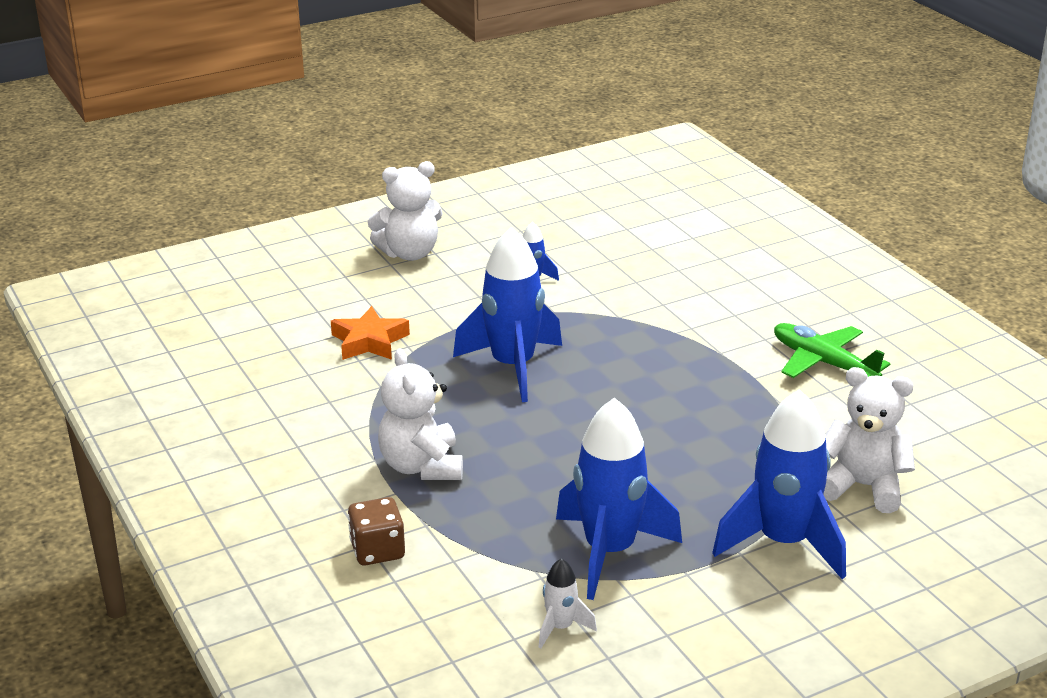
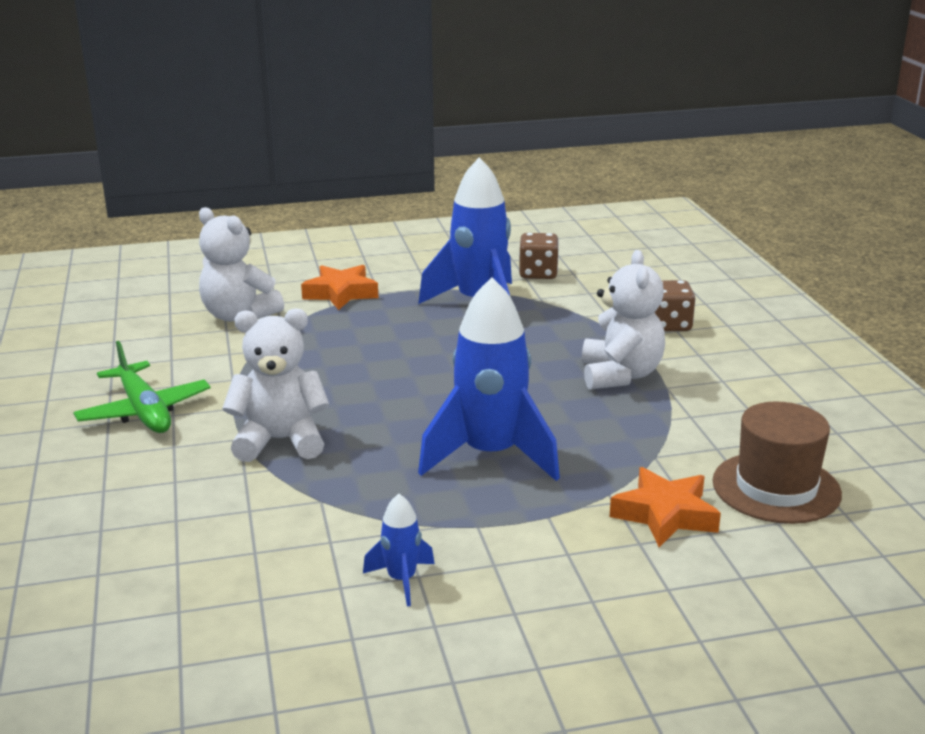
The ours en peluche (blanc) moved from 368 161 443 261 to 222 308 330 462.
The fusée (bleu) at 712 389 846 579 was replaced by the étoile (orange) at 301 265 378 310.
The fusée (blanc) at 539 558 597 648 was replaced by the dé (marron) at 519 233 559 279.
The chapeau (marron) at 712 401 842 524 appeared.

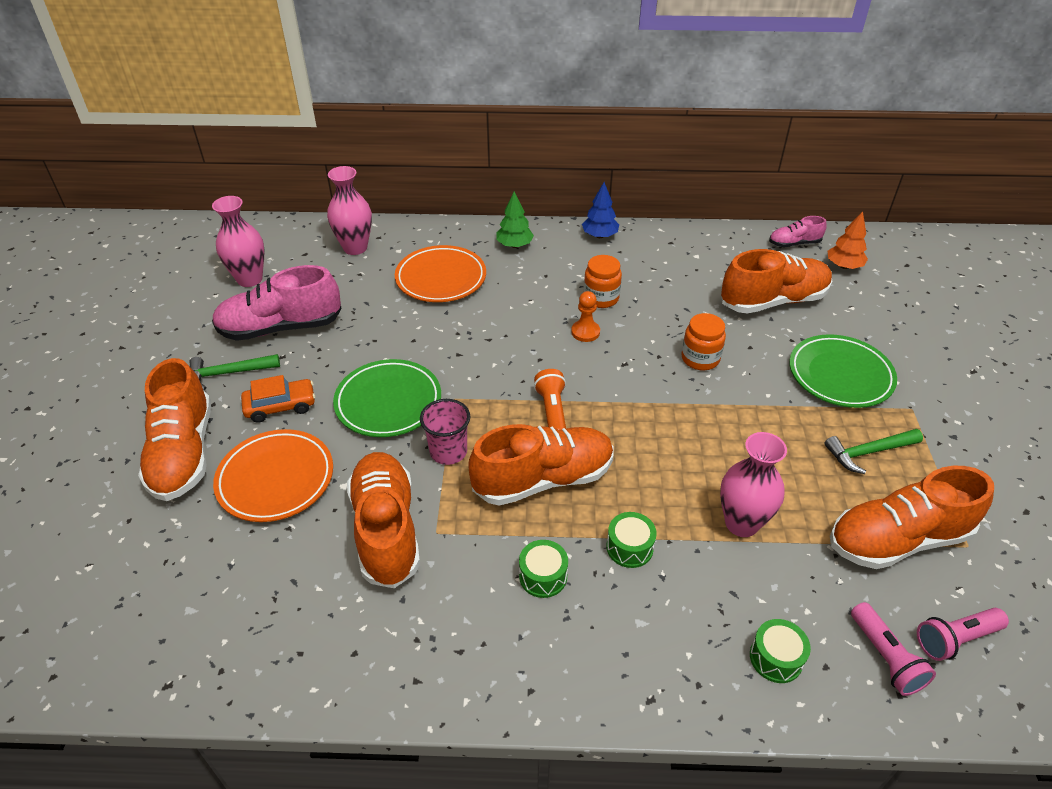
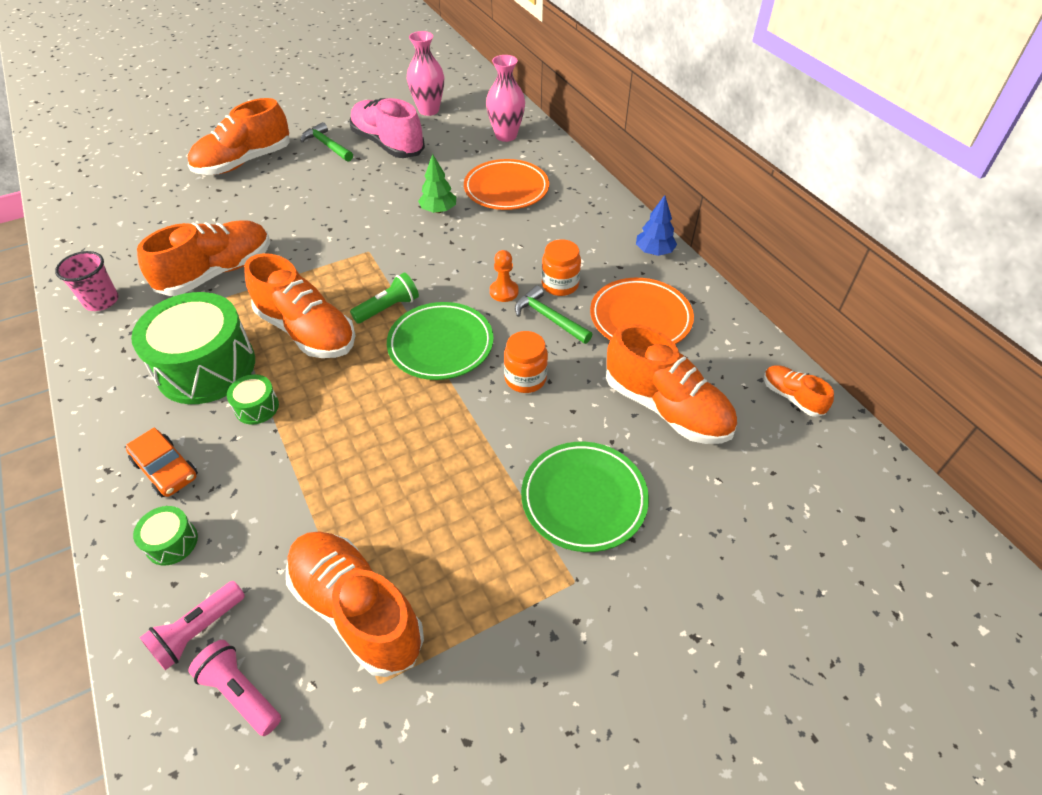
The gobelet (rose) moved from 420 399 470 465 to 55 251 118 311.
The voiture (orange) moved from 241 375 315 423 to 126 427 198 497.
The tambour (vert) at 519 540 568 598 changed to 2.34 times the size.
The lampe de poche (orange) at 534 369 566 430 became the lampe de poche (vert) at 350 272 419 324.
The assiette (vert) moved from 333 359 441 437 to 387 302 494 380.
The arbre (vert) moved from 496 191 534 248 to 418 154 456 213.
The marteau (vert) moved from 824 429 923 474 to 515 285 593 344.
The assiette (orange) moved from 213 429 333 522 to 590 278 694 344.
The chaussure (rose) at 769 216 827 247 became the chaussure (orange) at 764 365 834 417.
The vase (rose) at 720 432 787 537 disappeared.
The arbre (orange) at 828 211 868 269 disappeared.

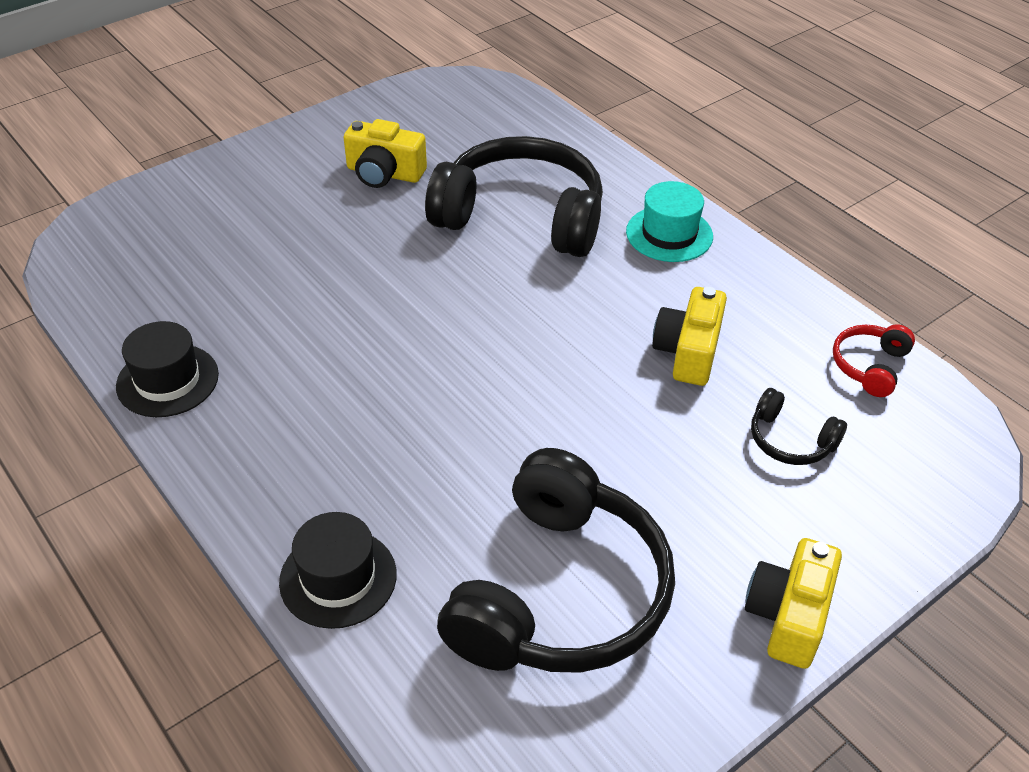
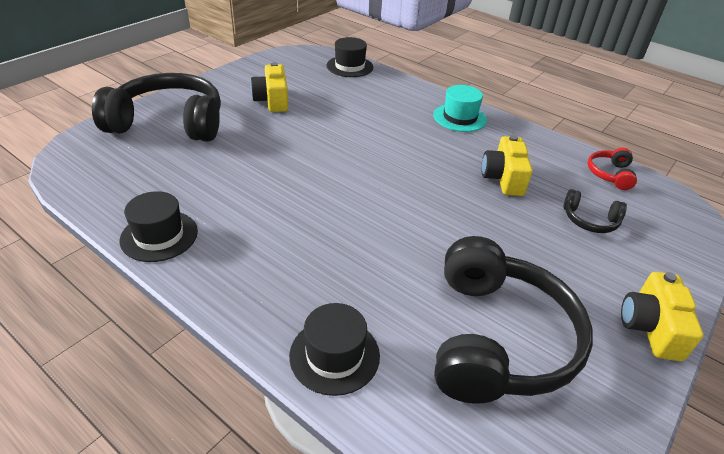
The casque audio (noir) moved from 425 136 603 257 to 92 73 221 142.
The appareil photo (jaune) at 344 119 427 188 turned 75 degrees clockwise.
The chapeau (noir) at 326 37 373 77 appeared.

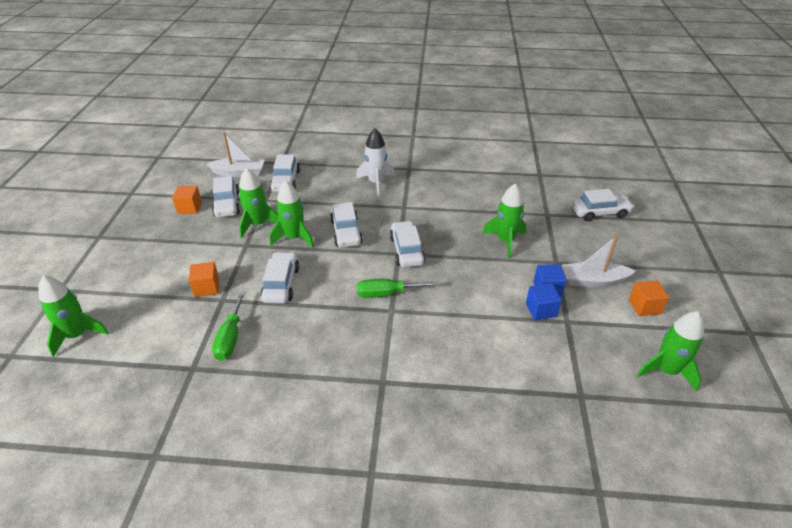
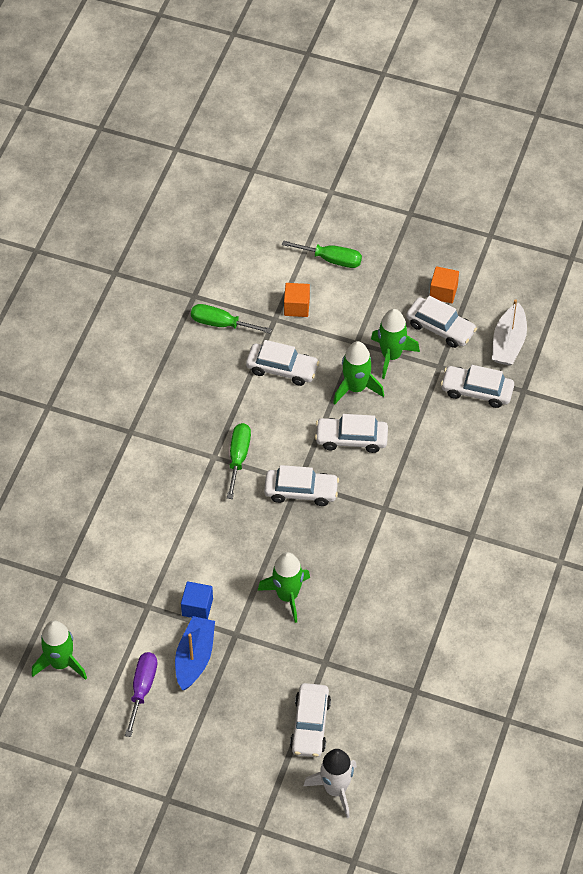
The cube (orange) at 629 281 669 316 was replaced by the tournevis (violet) at 125 652 157 737.
The bateau (blanc) at 562 236 635 288 became the bateau (bleu) at 175 616 215 690.
The tournevis (vert) at 282 240 362 268 appeared.
The fusée (blanc) moved from 356 128 395 196 to 304 749 357 818.
The voiture (blanc) at 212 176 240 218 turned 150 degrees counterclockwise.
The fusée (vert) at 38 275 109 357 disappeared.
The cube (bleu) at 526 283 562 320 disappeared.

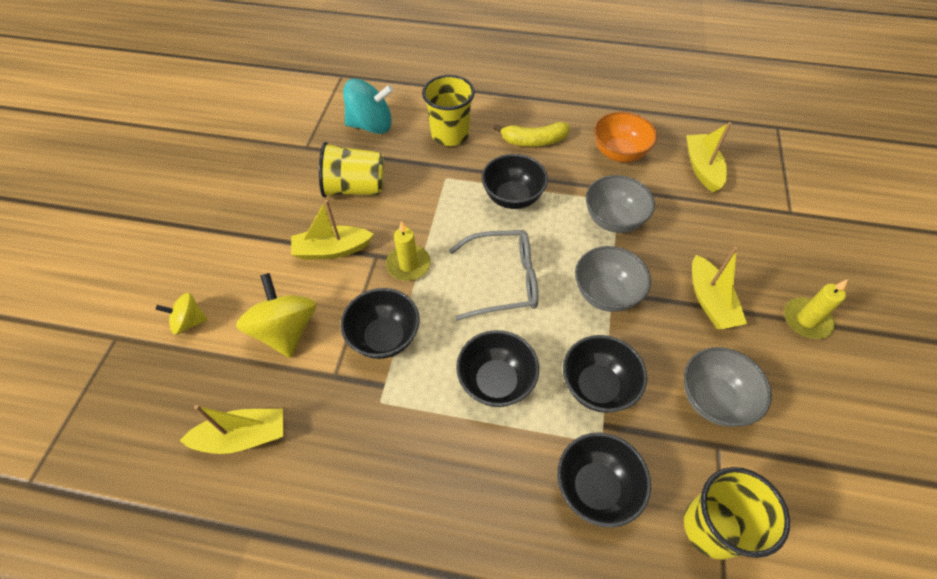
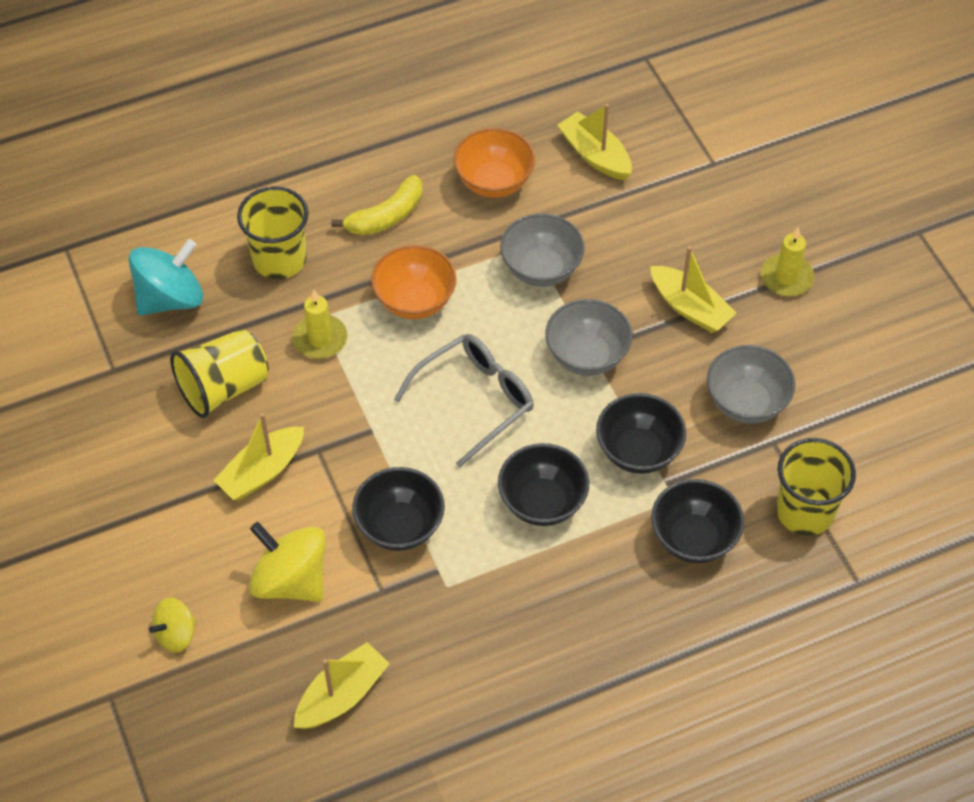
The bougie (jaune) moved from 386 221 431 281 to 292 290 347 359.
The bol (noir) at 482 154 548 209 became the bol (orange) at 371 245 457 319.

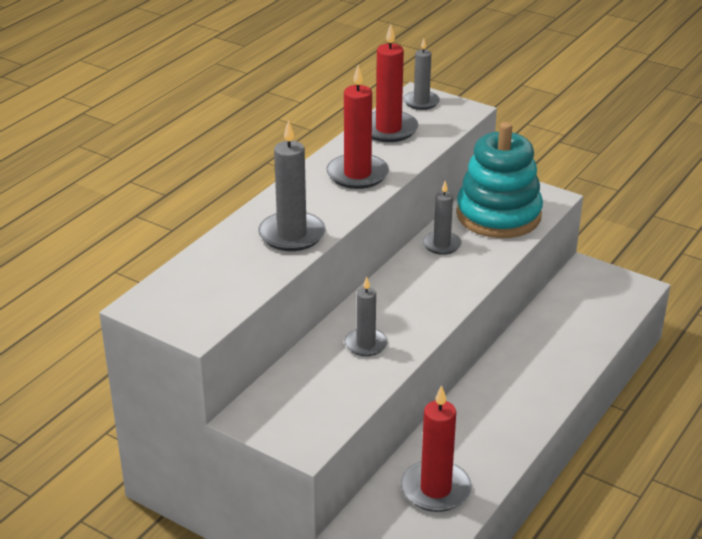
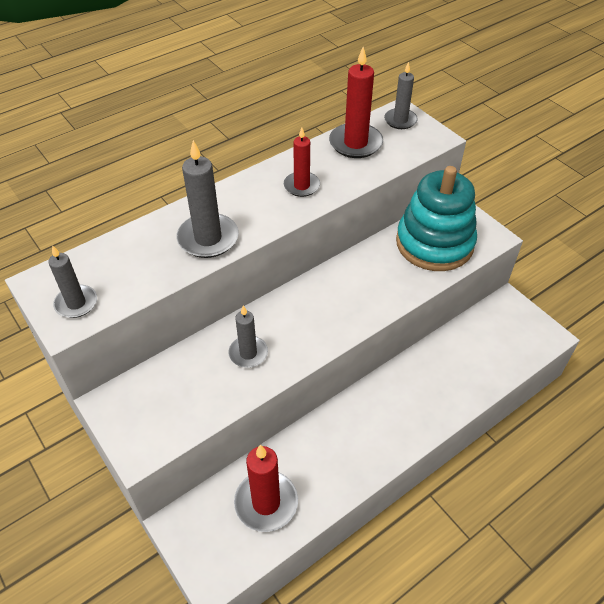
The bougie (gris) moved from 423 181 462 255 to 48 245 97 318.
The bougie (rouge) at 327 65 389 189 changed to 0.64 times the size.

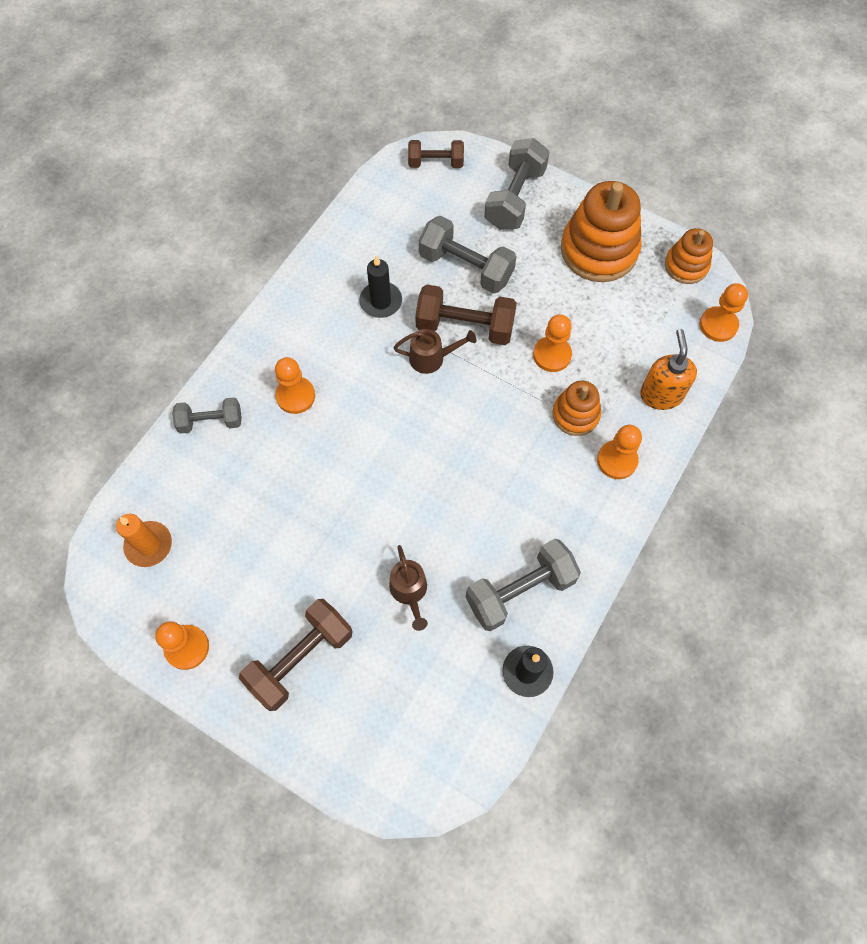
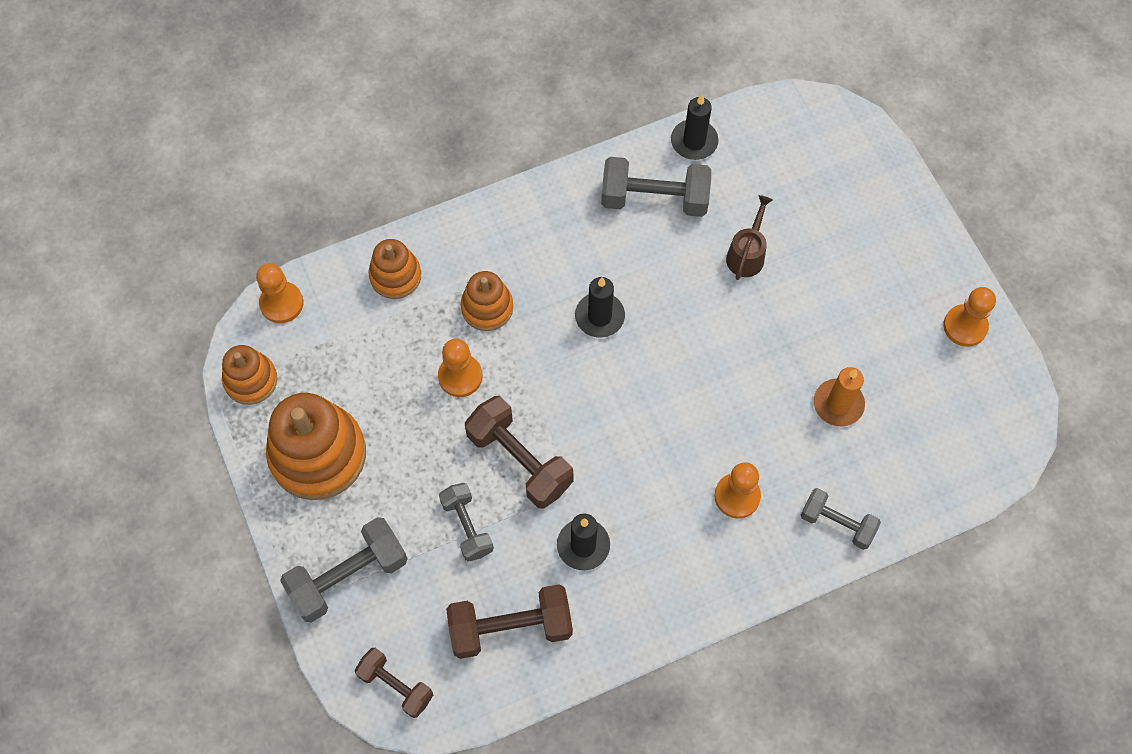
The distributeur de savon (orange) at 640 329 697 410 was replaced by the jouet à empiler (orange) at 369 239 421 299.
The haltère (gris) at 419 216 516 294 changed to 0.63 times the size.
The haltère (marron) moved from 239 599 353 711 to 446 584 573 659.
The bougie (noir) at 575 277 625 338 appeared.
The bougie (orange) moved from 116 514 172 567 to 814 367 865 426.
The arrosoir (marron) at 393 329 476 374 disappeared.
The pion (orange) at 597 425 642 479 disappeared.

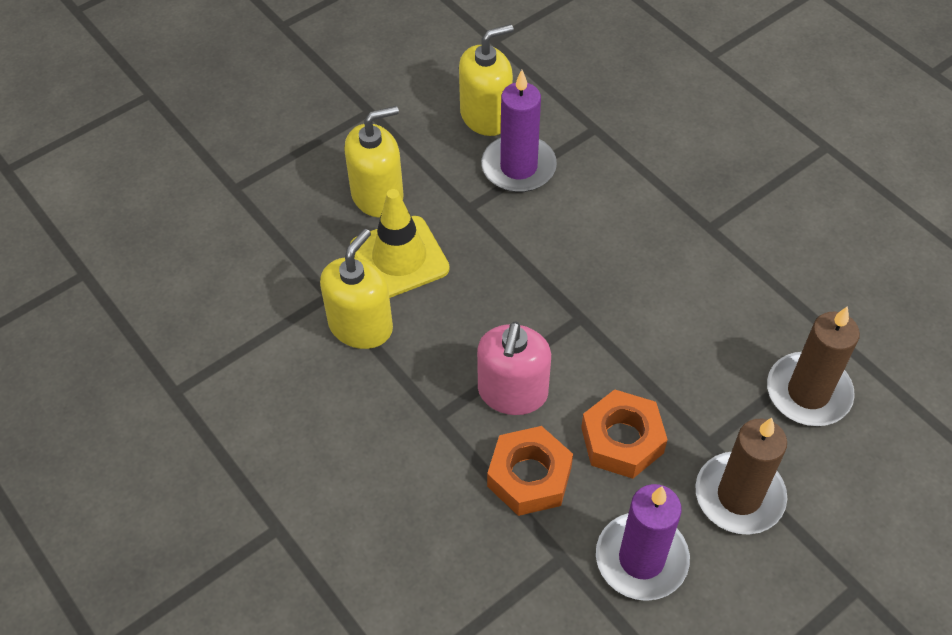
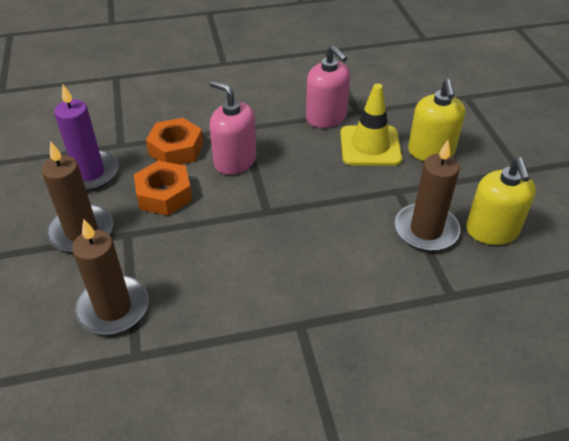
The distributeur de savon (jaune) at 320 229 393 349 became the distributeur de savon (rose) at 306 45 350 128.
The bougie (violet) at 481 70 557 192 became the bougie (marron) at 395 140 460 251.

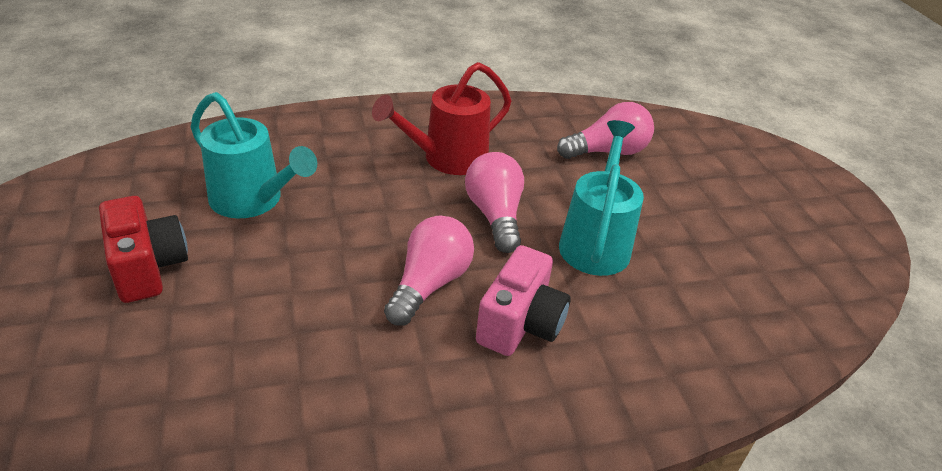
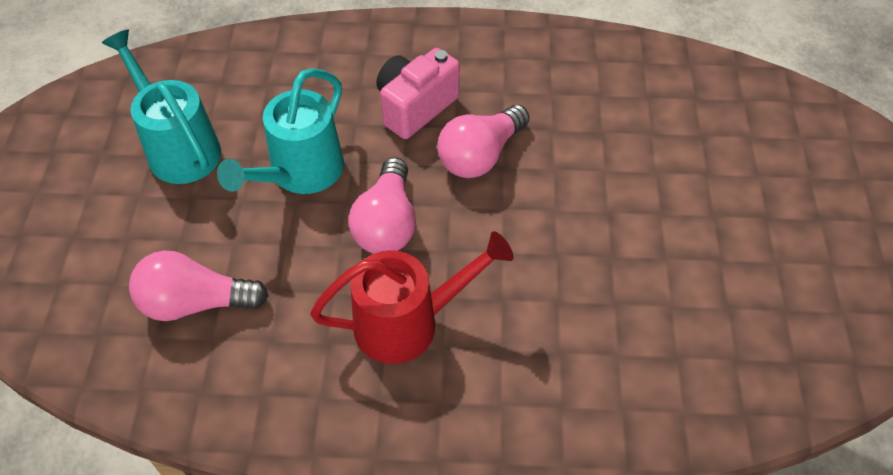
The arrosoir (turquoise) moved from 191 92 317 218 to 102 29 221 184.
The appareil photo (rouge) at 99 196 188 303 disappeared.

